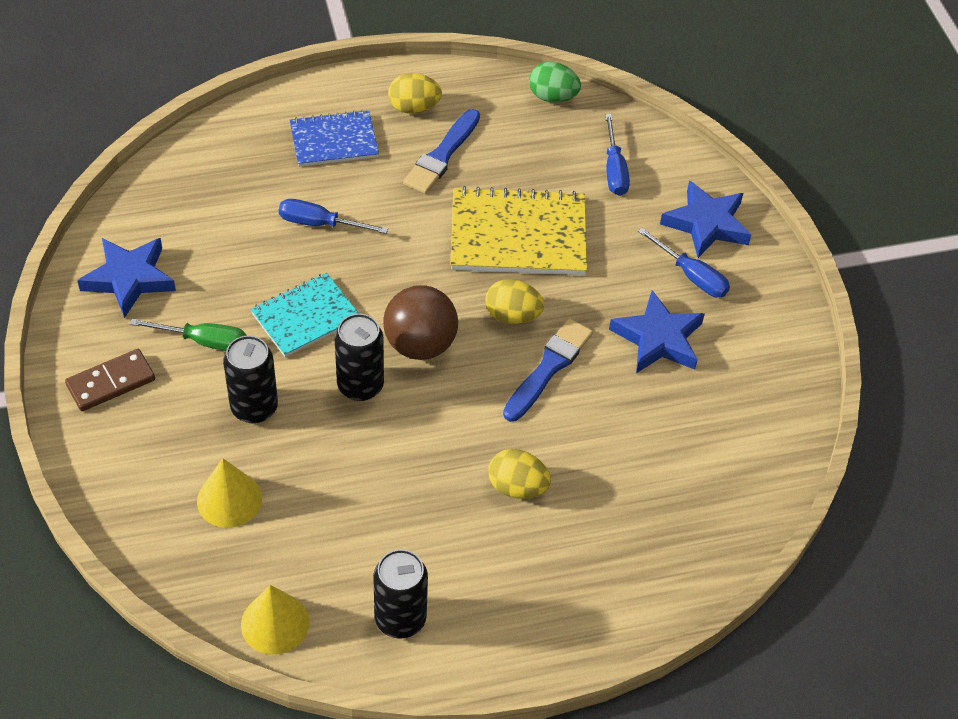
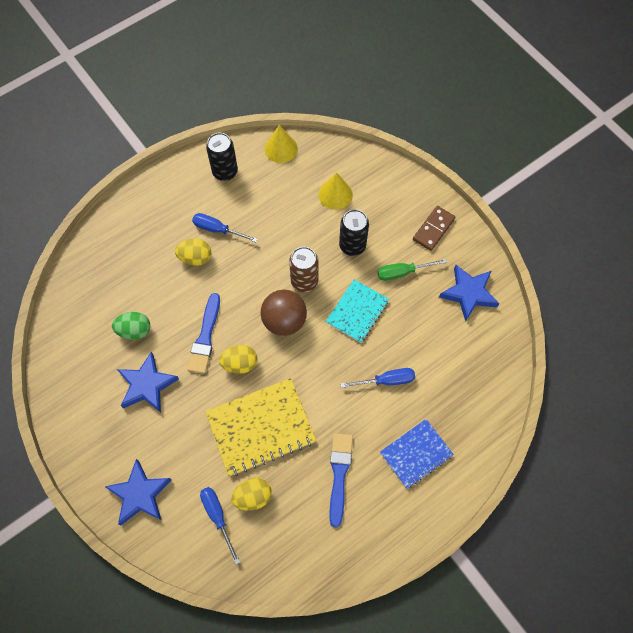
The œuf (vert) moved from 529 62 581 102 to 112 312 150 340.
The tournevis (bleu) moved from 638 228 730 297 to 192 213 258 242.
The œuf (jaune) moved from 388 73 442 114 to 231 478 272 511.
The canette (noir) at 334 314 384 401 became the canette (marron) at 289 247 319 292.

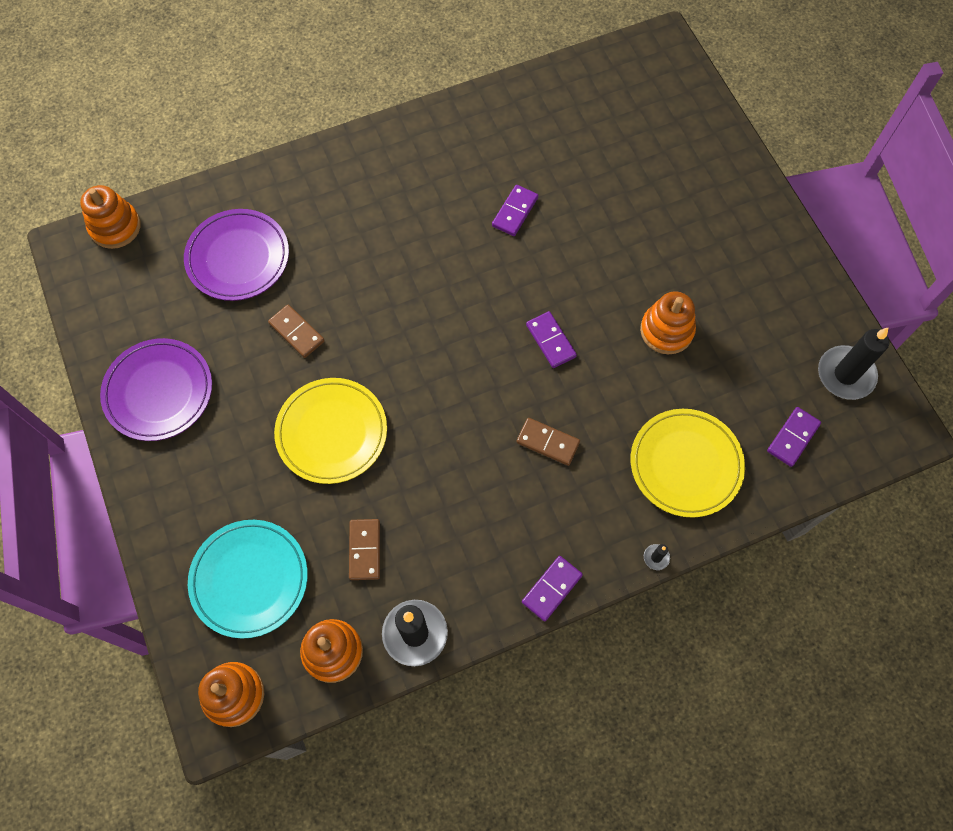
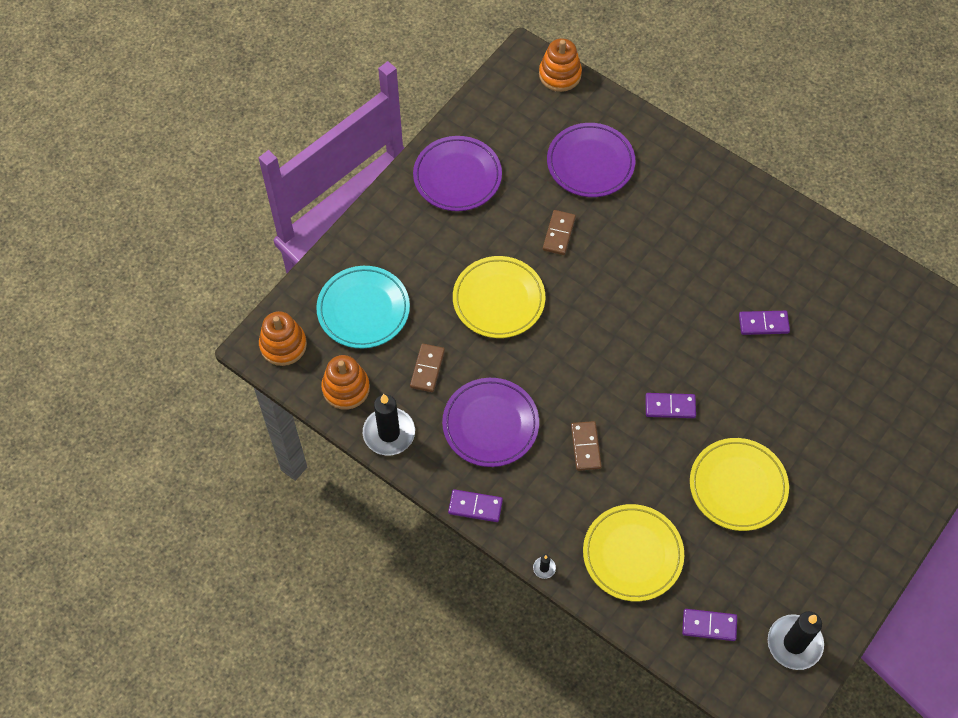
The domino (marron) at 349 519 380 580 turned 45 degrees counterclockwise.
The assiette (violet) at 442 378 539 467 appeared.
The domino (violet) at 526 311 577 368 turned 60 degrees clockwise.
The jouet à empiler (orange) at 640 291 696 354 was replaced by the assiette (jaune) at 690 438 789 531.

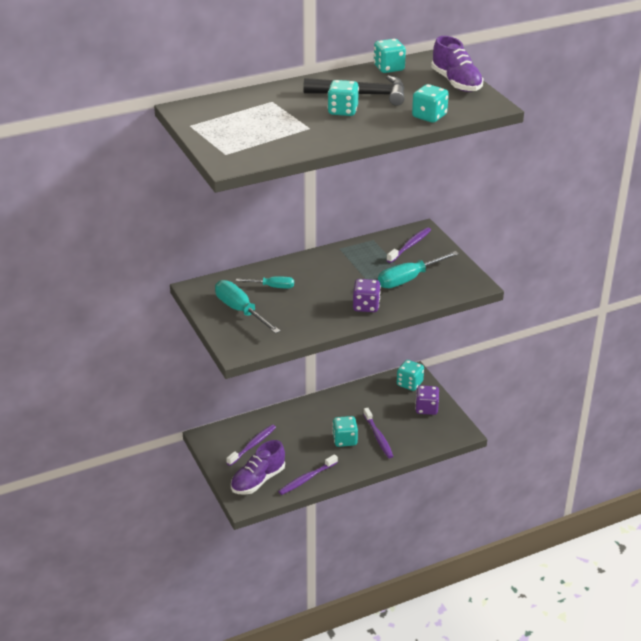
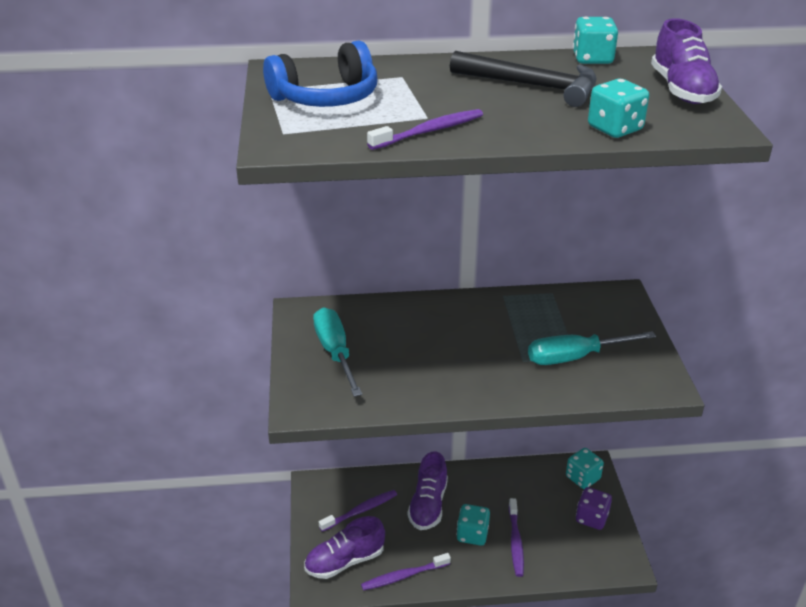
The casque audio (bleu) at 263 41 378 107 appeared.
The brosse à dents (violet) moved from 386 227 431 263 to 367 109 483 150.
The chaussure (violet) at 408 452 448 530 appeared.
The tournevis (turquoise) at 236 276 294 289 disappeared.
The dé (turquoise) at 328 80 359 116 disappeared.
The dé (violet) at 353 279 381 312 disappeared.

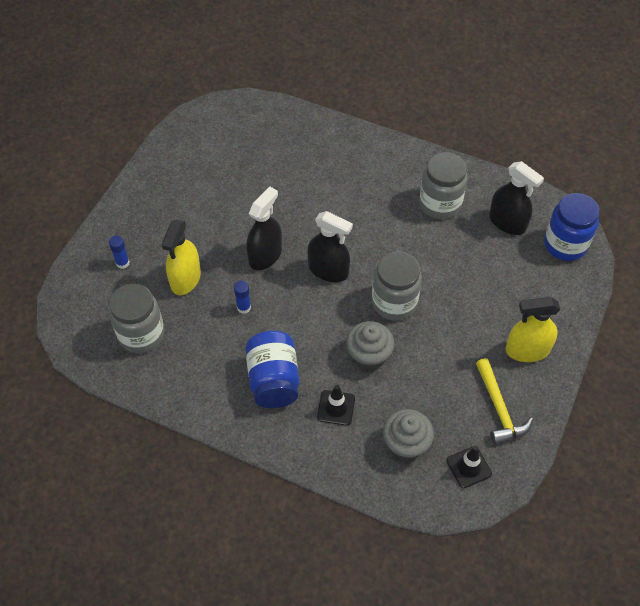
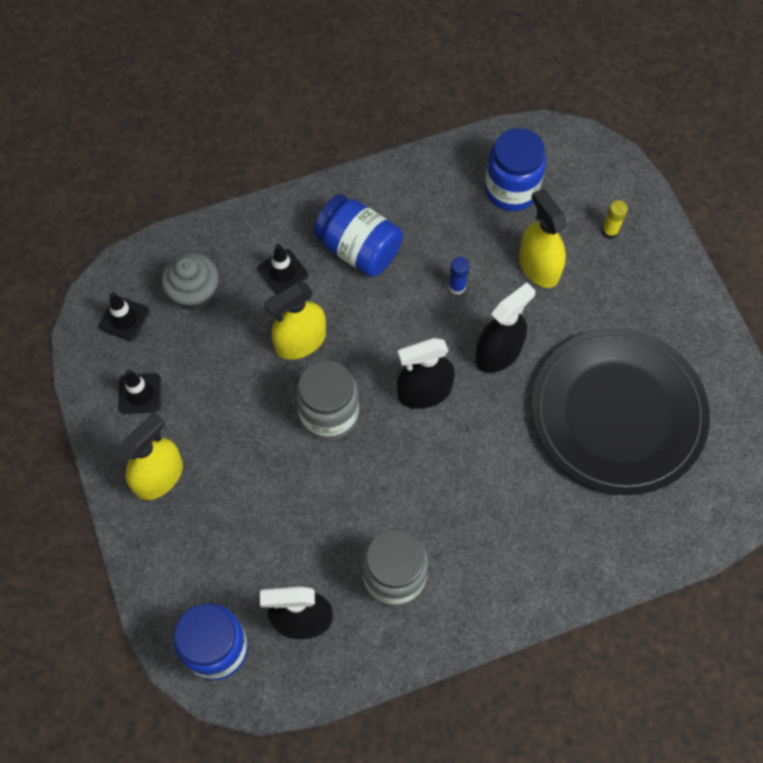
The marteau (jaune) at 476 358 533 445 was replaced by the cône de chantier (noir) at 118 370 161 414.
The muffin (gris) at 346 321 394 370 was replaced by the vaporisateur (jaune) at 264 283 326 360.
The vaporisateur (noir) at 246 187 282 270 turned 120 degrees counterclockwise.
The bocal (gris) at 109 284 165 353 became the bocal (bleu) at 485 128 546 211.
The assiette (noir) at 531 328 710 495 appeared.
The bâton de colle (bleu) at 109 236 130 269 became the bâton de colle (jaune) at 602 200 628 239.

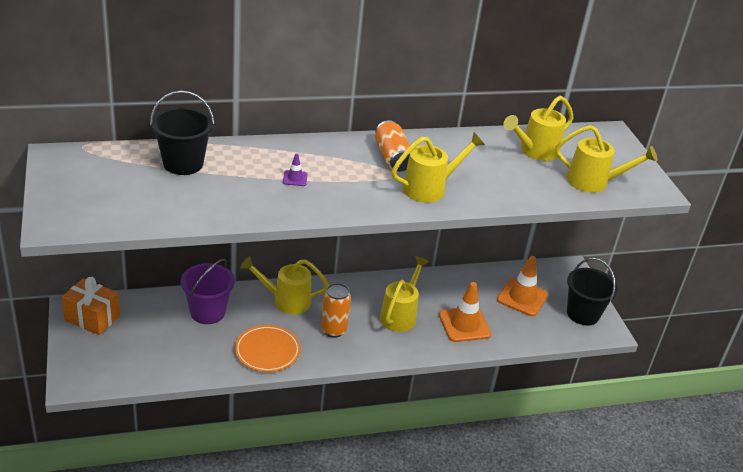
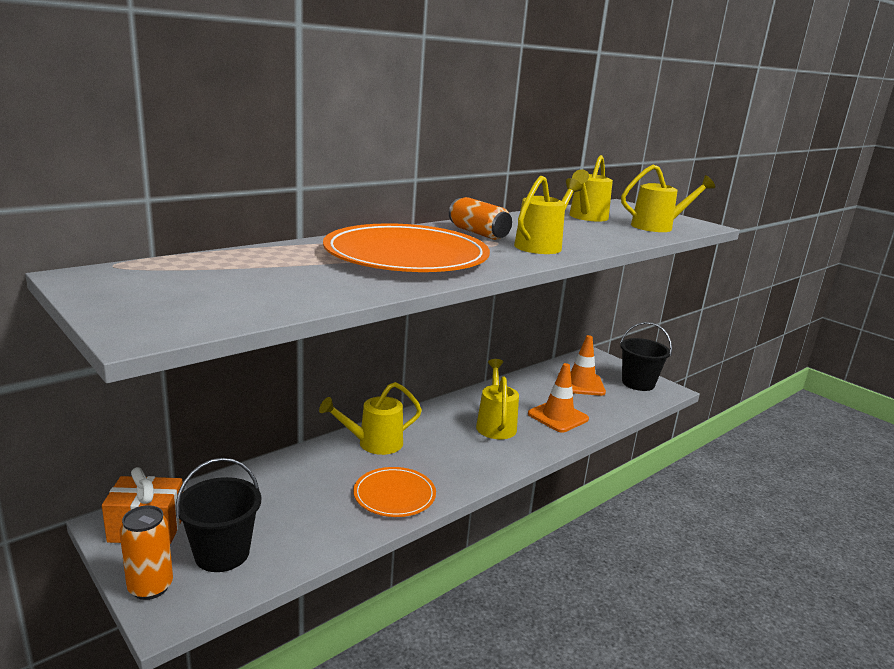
The canette (orange) moved from 321 283 351 338 to 120 505 173 600.
The seau (noir) moved from 150 90 214 175 to 176 458 261 572.
The cône de chantier (violet) at 283 154 307 186 was replaced by the assiette (orange) at 323 223 490 272.
The seau (violet) at 181 259 235 324 disappeared.

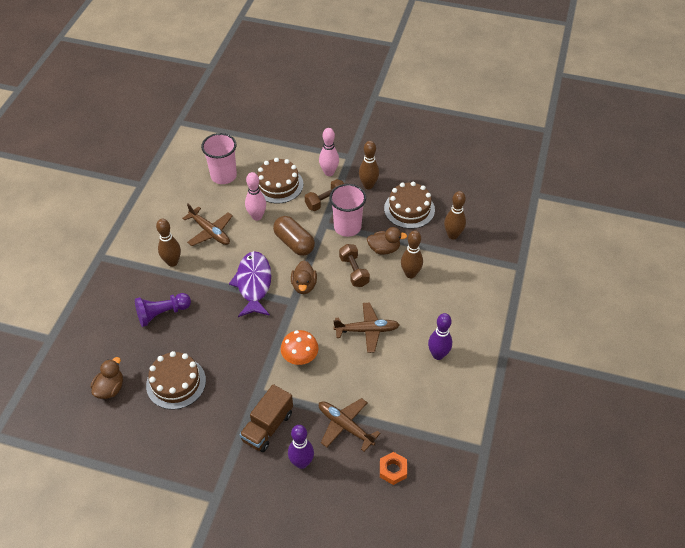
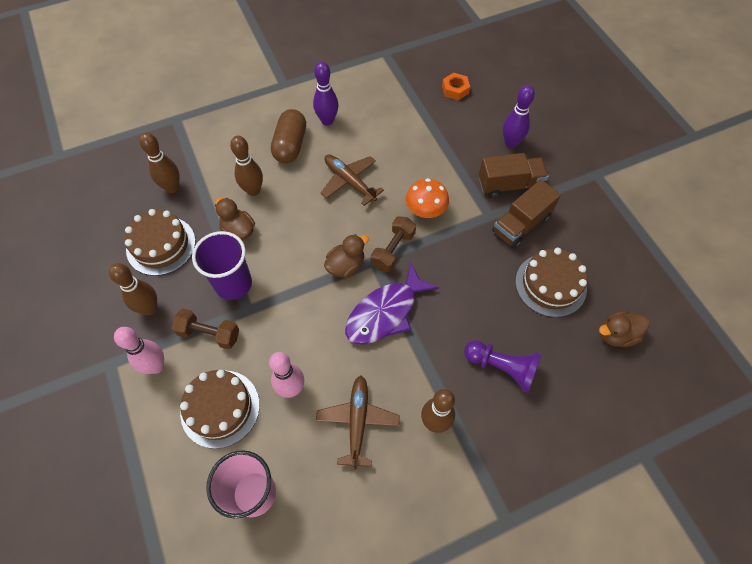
The gobelet (rose) at 329 184 366 237 became the gobelet (violet) at 192 231 252 300.
The gélule (marron) moved from 273 216 315 256 to 271 109 306 163.
The haltère (marron) moved from 339 244 370 287 to 371 216 416 272.
The camion (marron) at 492 179 561 249 appeared.
The avion (marron) at 319 398 381 452 disappeared.

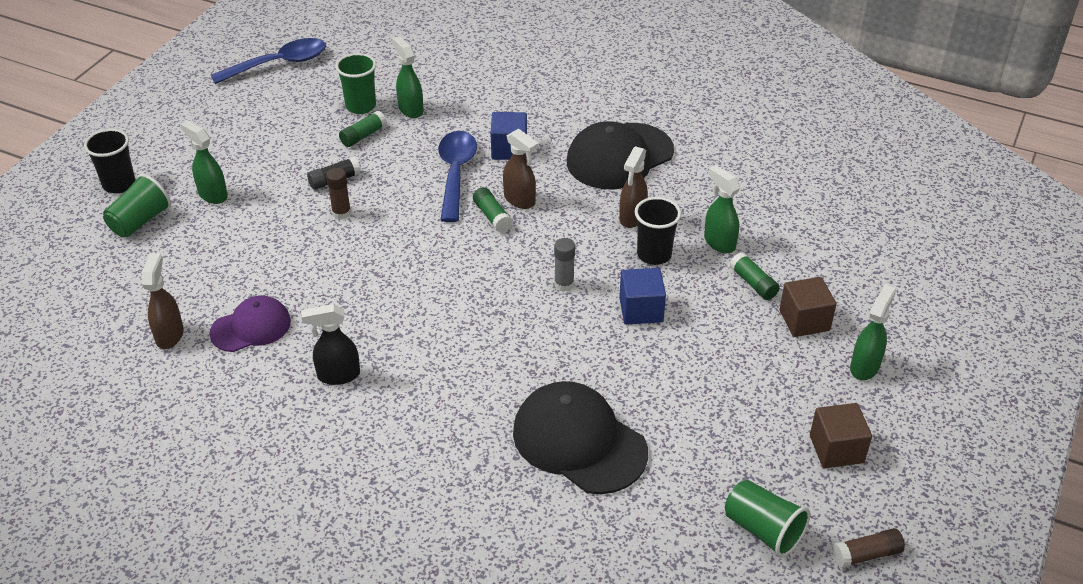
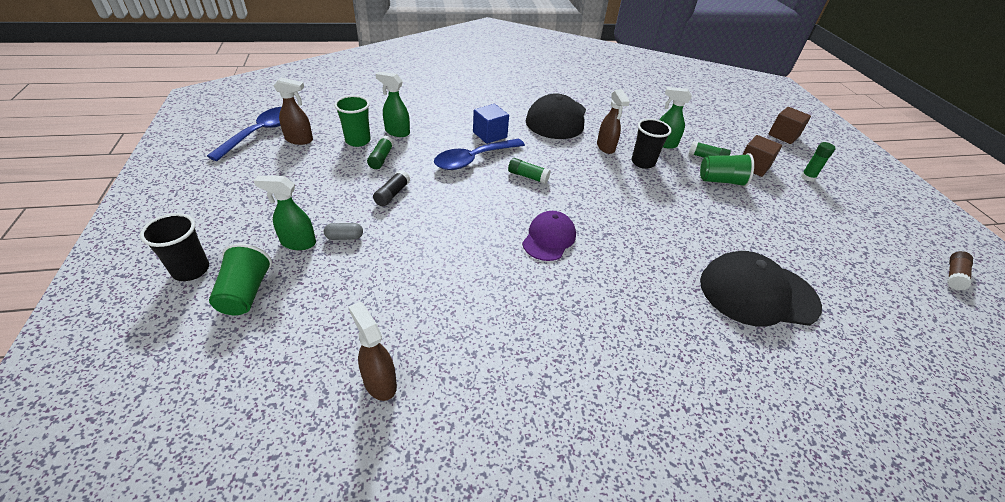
The vaporisateur (marron) moved from 503 128 539 209 to 274 77 313 145.
The gélule (gris) at 324 223 363 240 appeared.
The cuillère (bleu) at 438 131 477 222 turned 90 degrees counterclockwise.
The casquette (violet) moved from 209 295 291 352 to 522 211 576 261.
The gobelet (vert) moved from 725 480 811 557 to 700 153 754 187.
The cube (marron) moved from 810 403 872 468 to 768 107 811 144.
The vaporisateur (vert) at 850 284 896 380 was replaced by the bâton de colle (vert) at 801 142 836 182.
The vaporisateur (noir) at 301 304 360 385 disappeared.
The bâton de colle (marron) at 326 168 351 219 disappeared.
The bâton de colle (gris) at 554 238 575 291 disappeared.
The cube (bleu) at 619 268 666 325 disappeared.

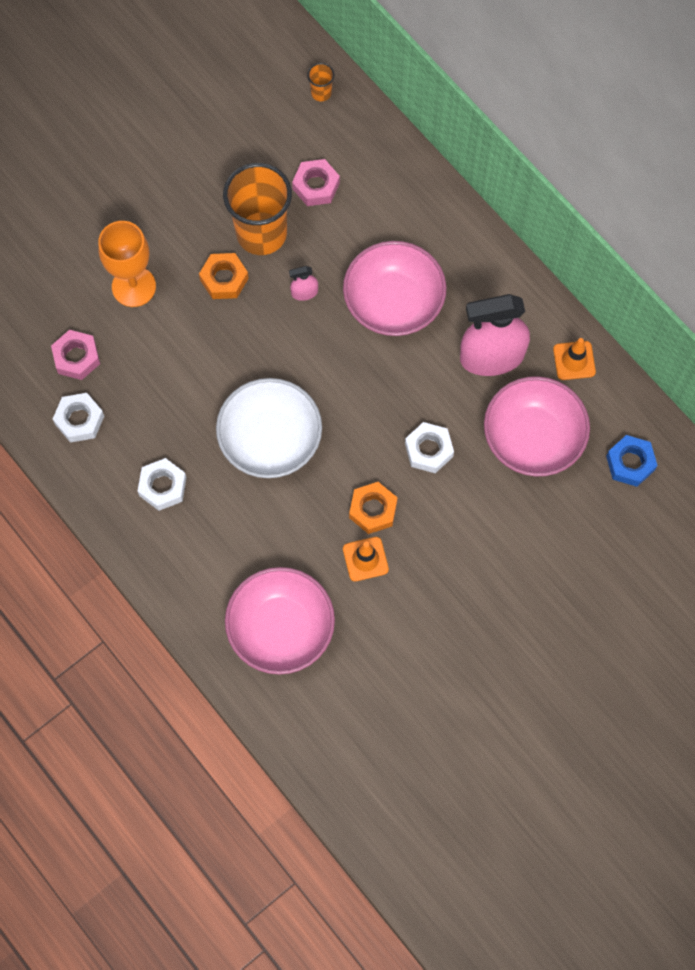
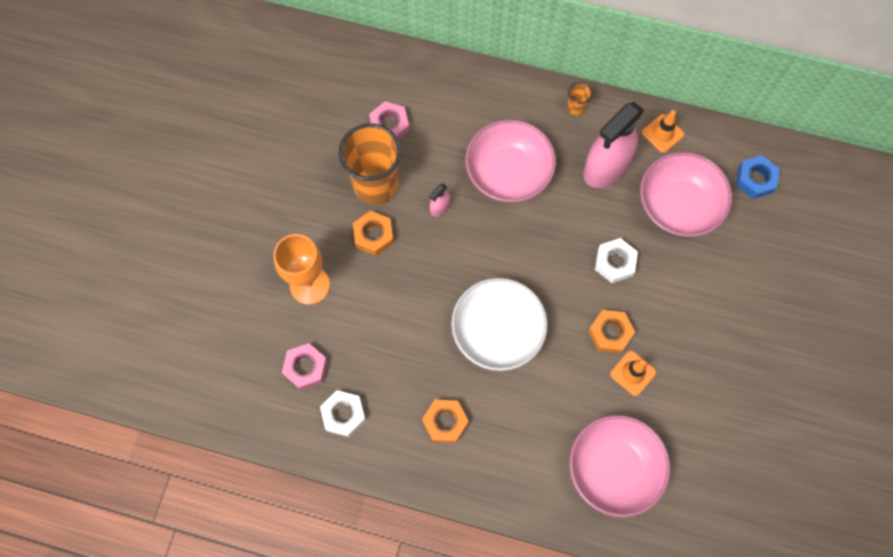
The écrou (blanc) at 138 458 186 511 became the écrou (orange) at 422 400 469 443.
The gobelet (orange) moved from 307 63 334 102 to 567 82 592 116.

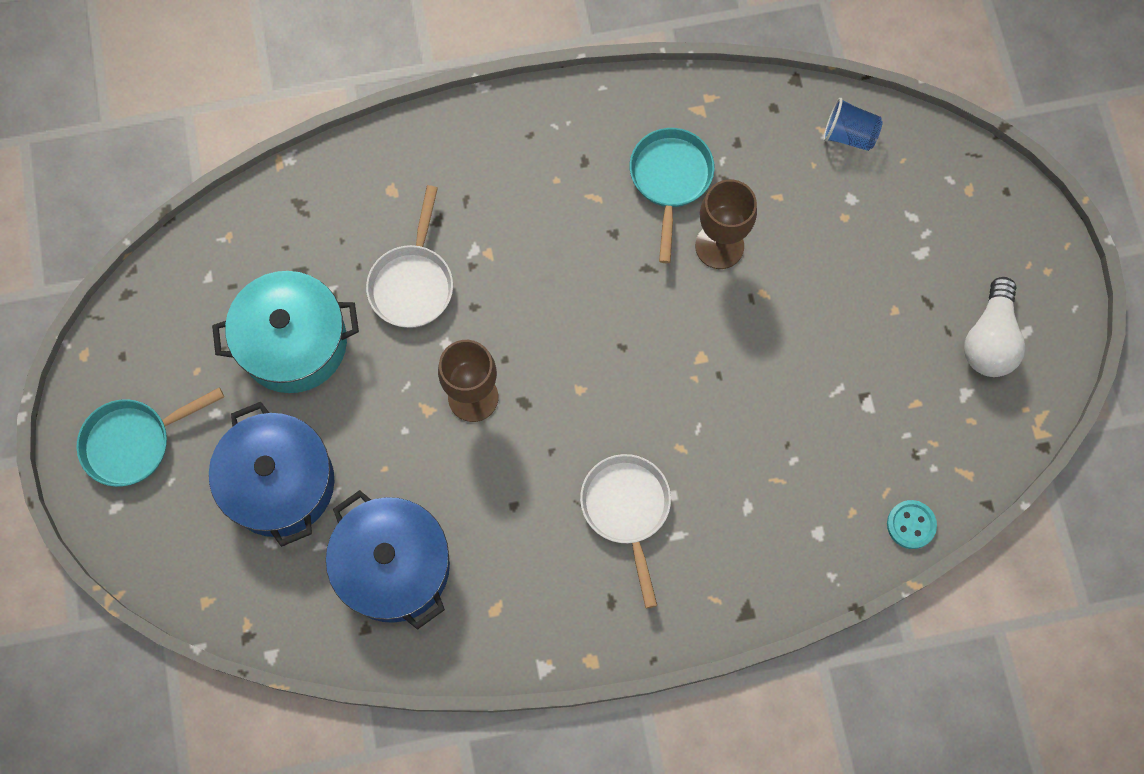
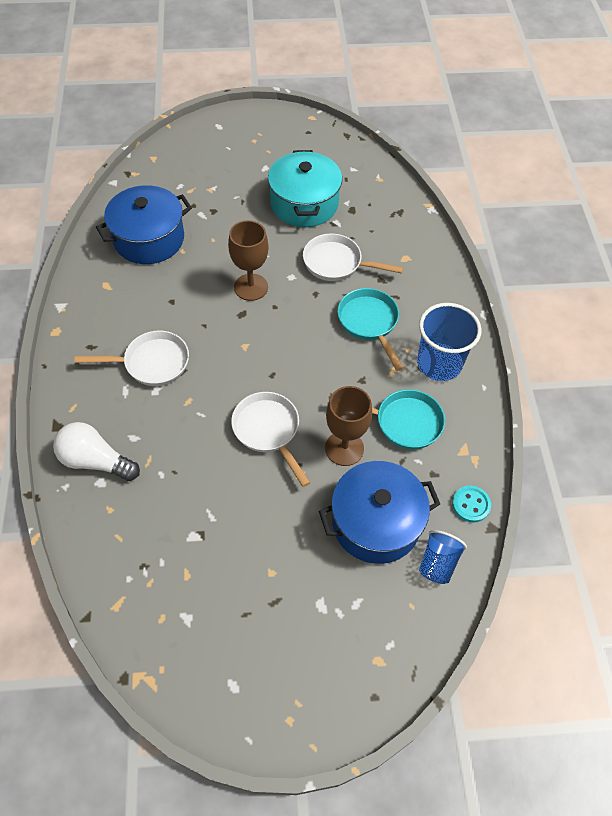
The ampoule (blanc) moved from 964 277 1025 377 to 53 422 140 481.
The poêle (blanc) at 231 392 311 487 appeared.
The marmite (bleu) moved from 209 402 335 547 to 319 461 440 564.
The poêle (turquoise) moved from 77 387 224 487 to 337 288 404 371.
The gobelet (bleu) at 417 303 482 381 appeared.
The bouton (turquoise) moved from 887 500 937 549 to 452 485 491 523.

